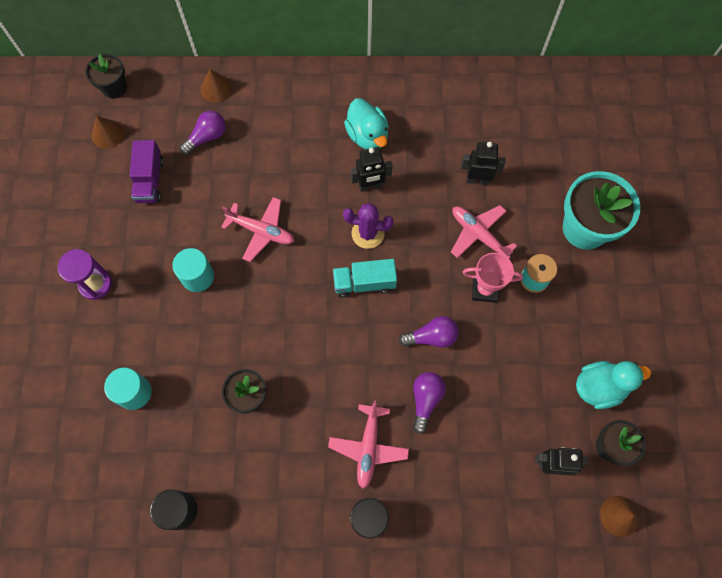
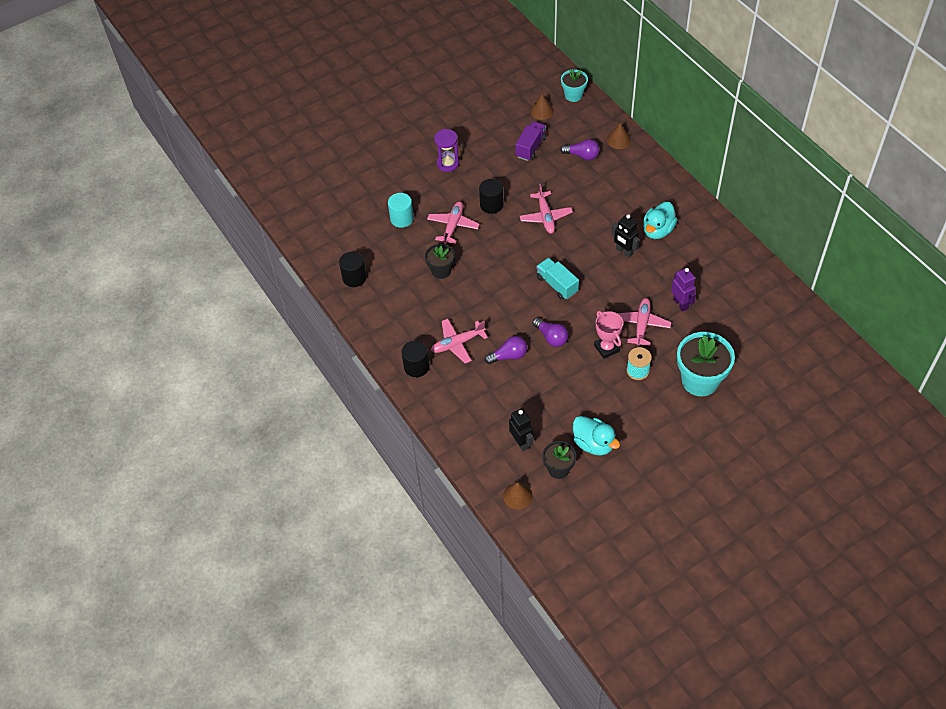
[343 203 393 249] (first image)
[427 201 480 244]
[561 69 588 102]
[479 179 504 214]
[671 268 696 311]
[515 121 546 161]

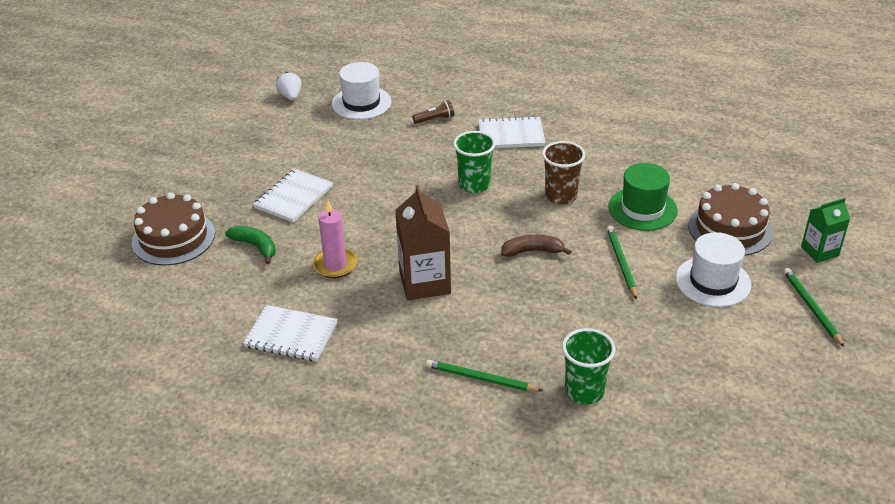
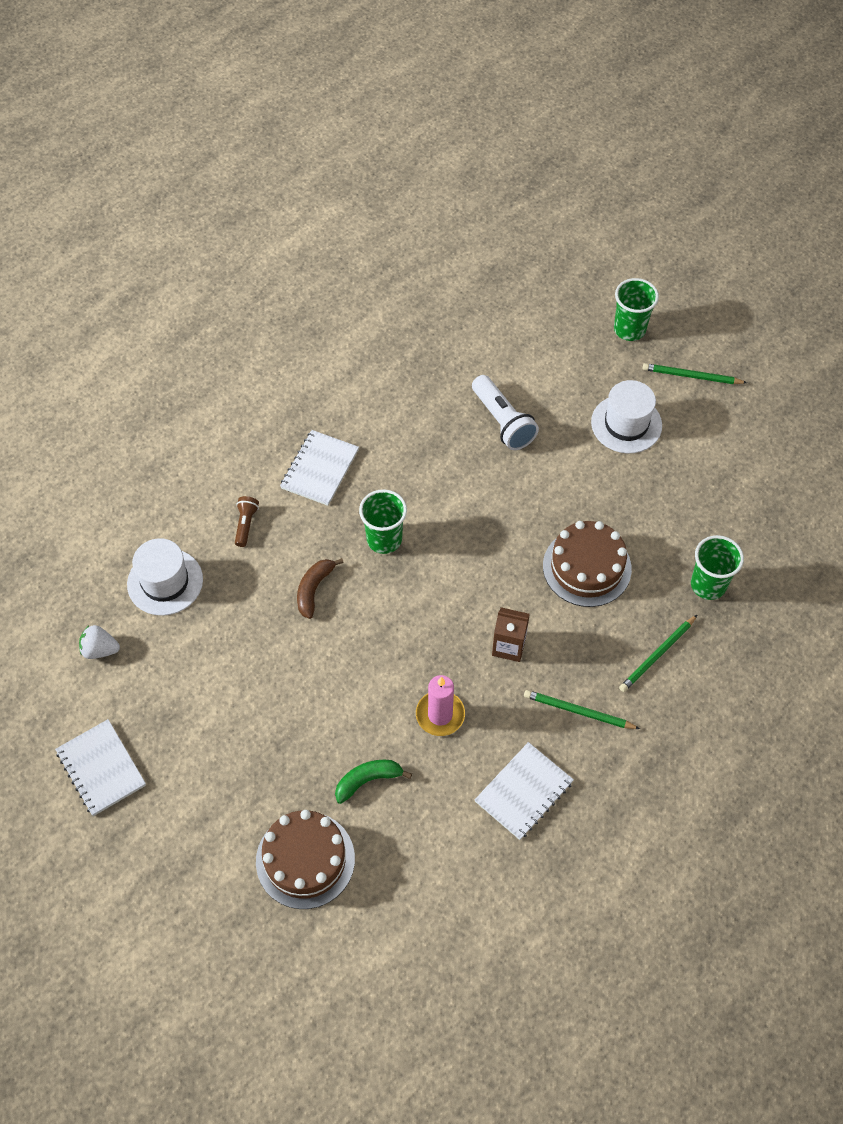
[542 141 585 205] (first image)
[55 719 146 816]
[297 558 344 619]
[524 690 640 729]
[543 521 632 607]
[472 375 539 450]
[614 278 659 341]
[492 607 530 662]

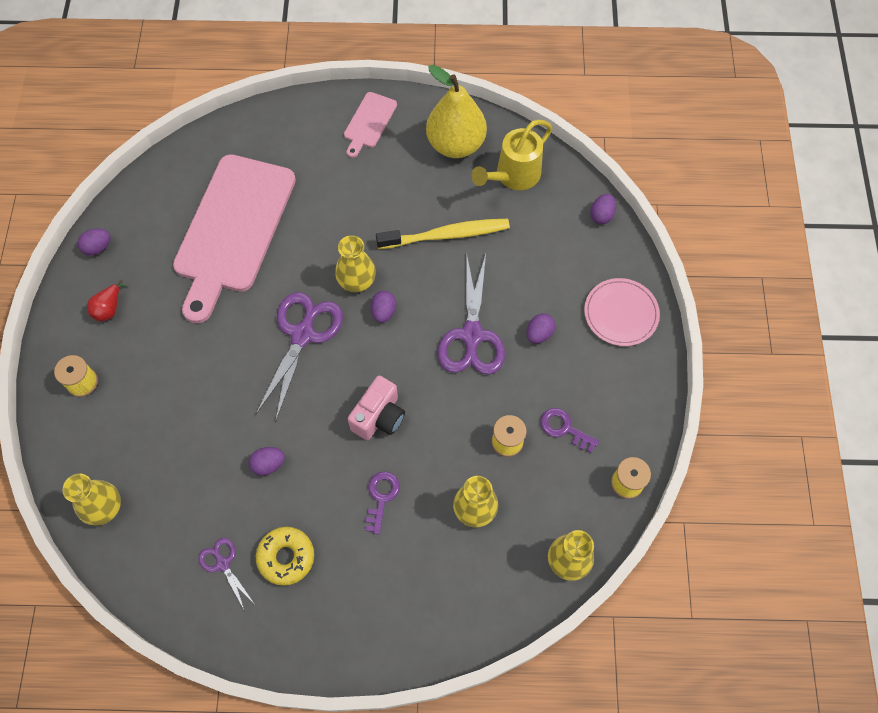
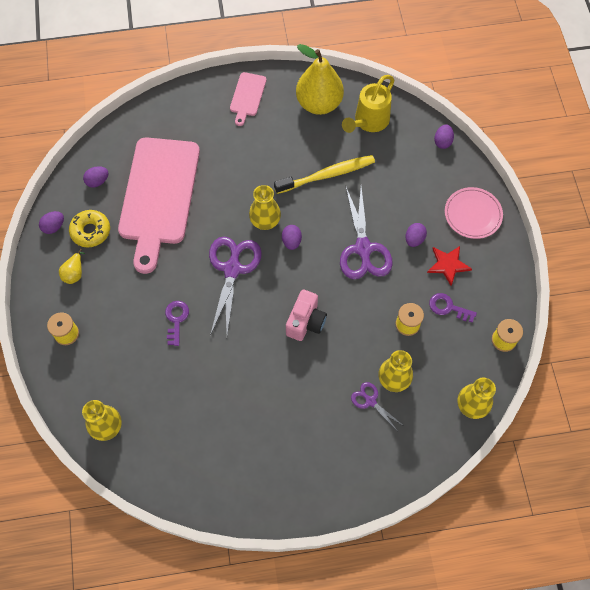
[427 246 472 286]
[351 382 404 432]
[83 166 108 187]
[69 210 110 248]
[165 301 189 346]
[59 249 85 284]

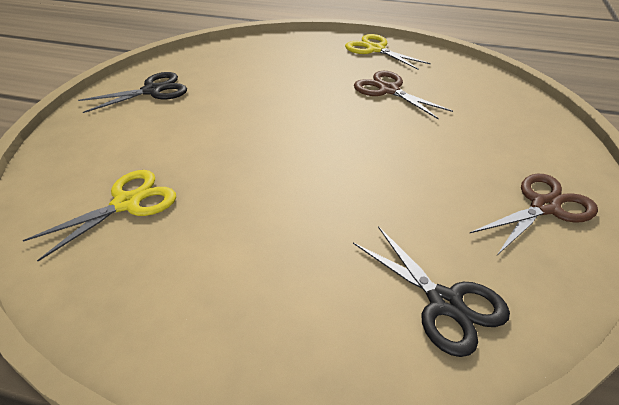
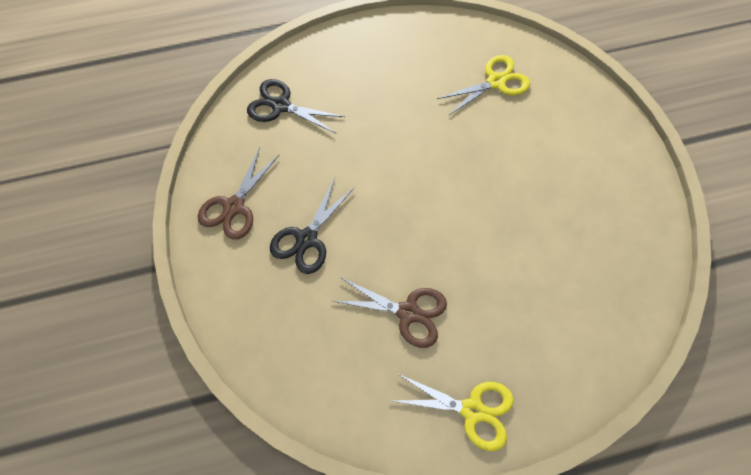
[270 178 355 274]
[437 55 530 115]

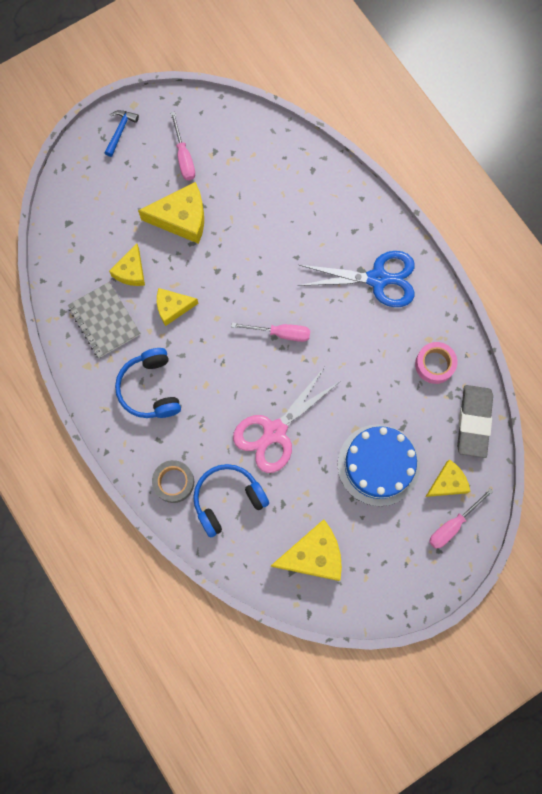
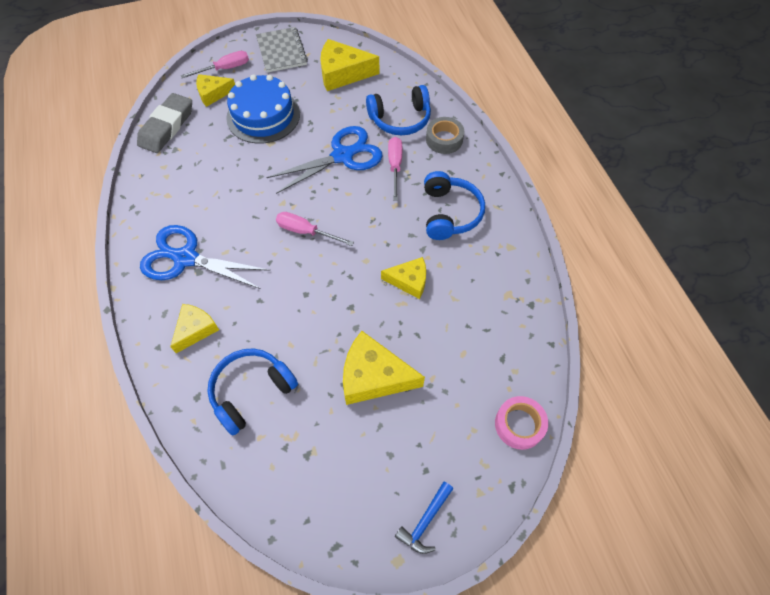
[207 348 298 435]
[256 27 308 73]
[170 304 219 353]
[388 137 402 201]
[495 396 548 450]
[266 126 383 194]

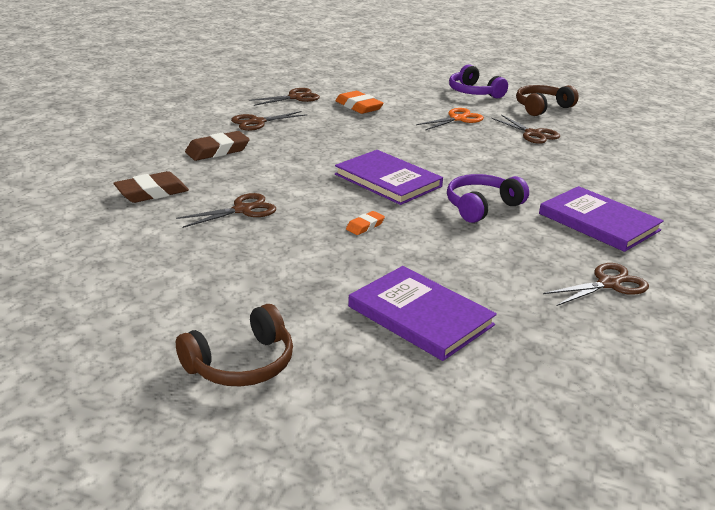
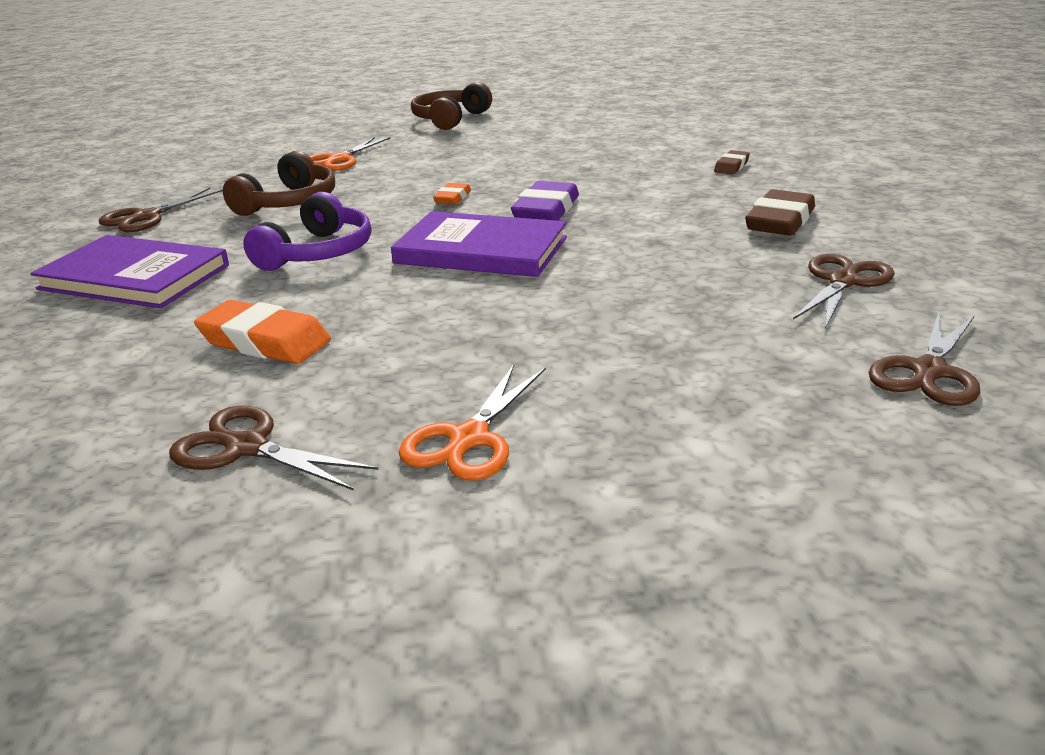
[176 193 276 228] (first image)
[449 64 508 99] (first image)
[511 181 579 221]
[194 300 331 364]
[223 151 335 216]
[309 137 390 171]
[714 150 750 175]

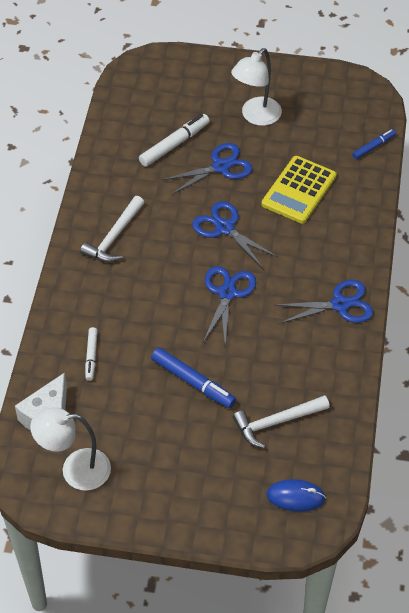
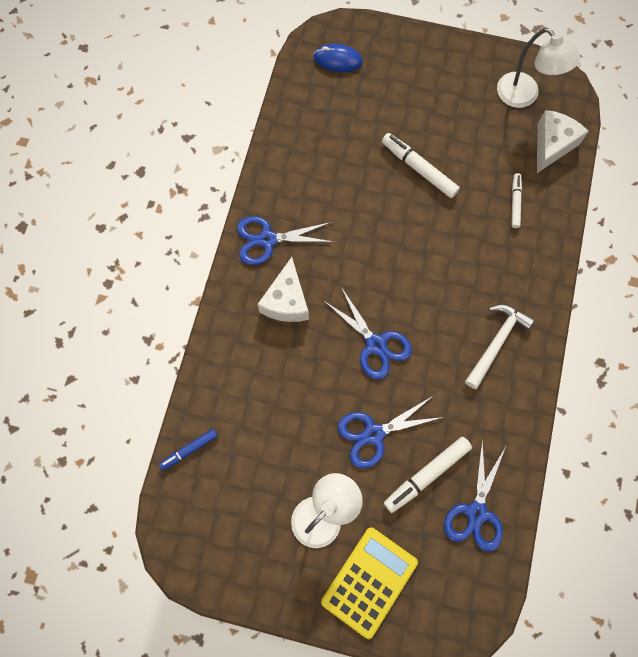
[233 395 330 448] (first image)
[257 257 309 322]
[444 441 506 552]
[321 527 418 639]
[382 133 460 198]
[497 28 580 108]

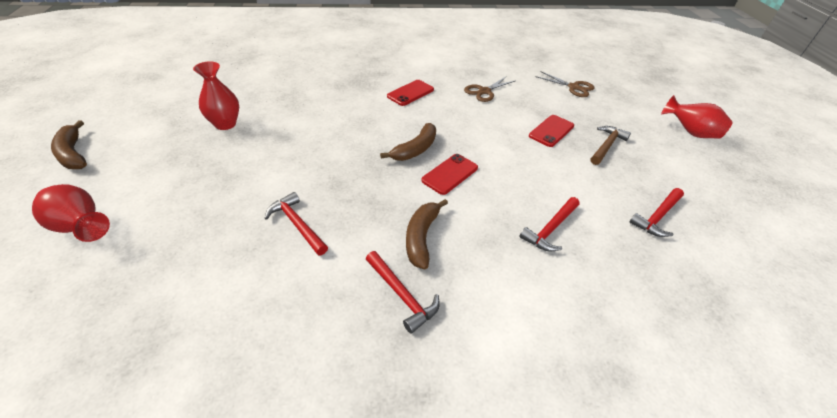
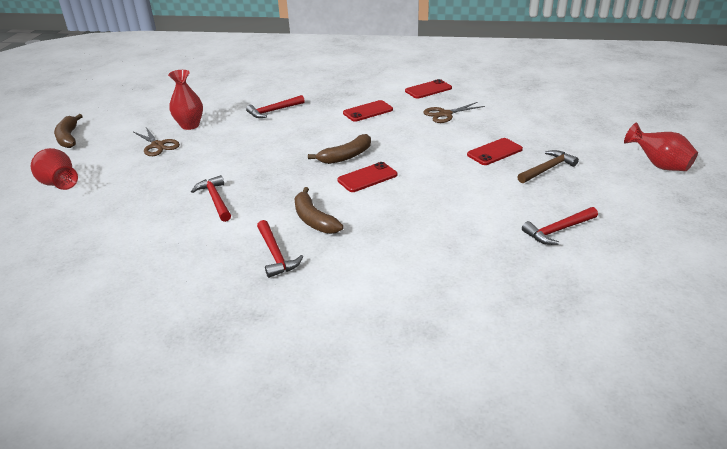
[405 79 452 99]
[246 95 305 118]
[134 127 180 156]
[294 187 344 234]

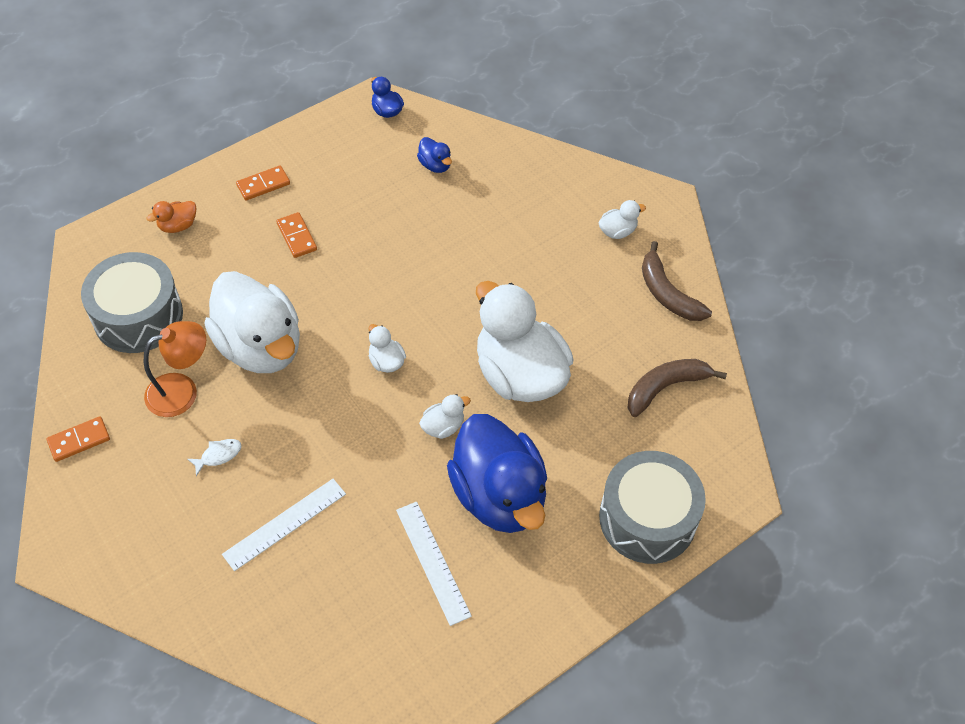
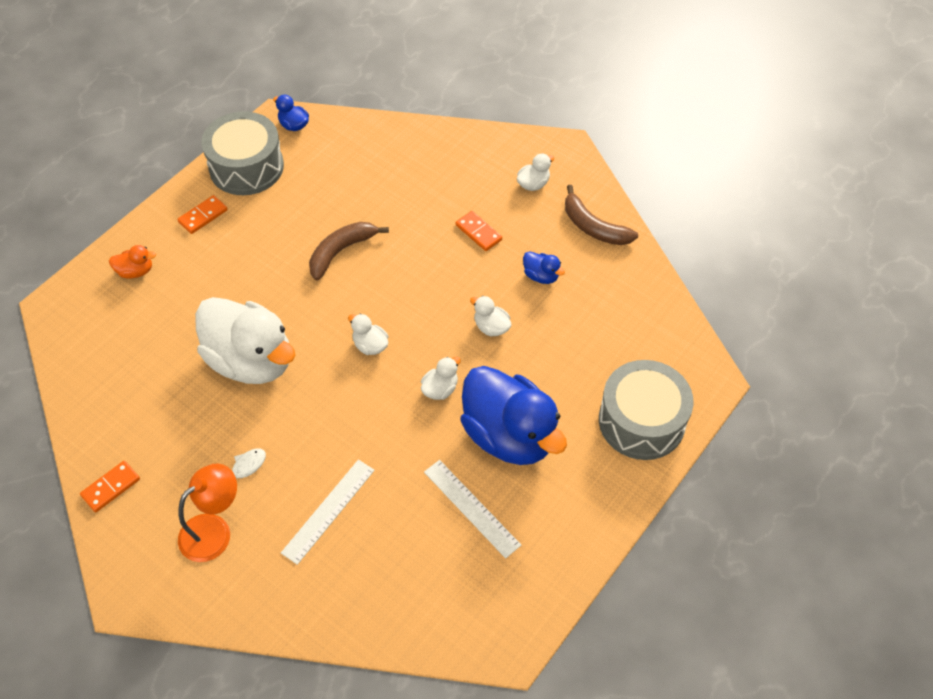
[202 111 284 195]
[178 463 237 562]
[455 211 502 251]
[523 251 565 284]
[309 222 389 281]
[109 245 156 279]
[470 296 512 337]

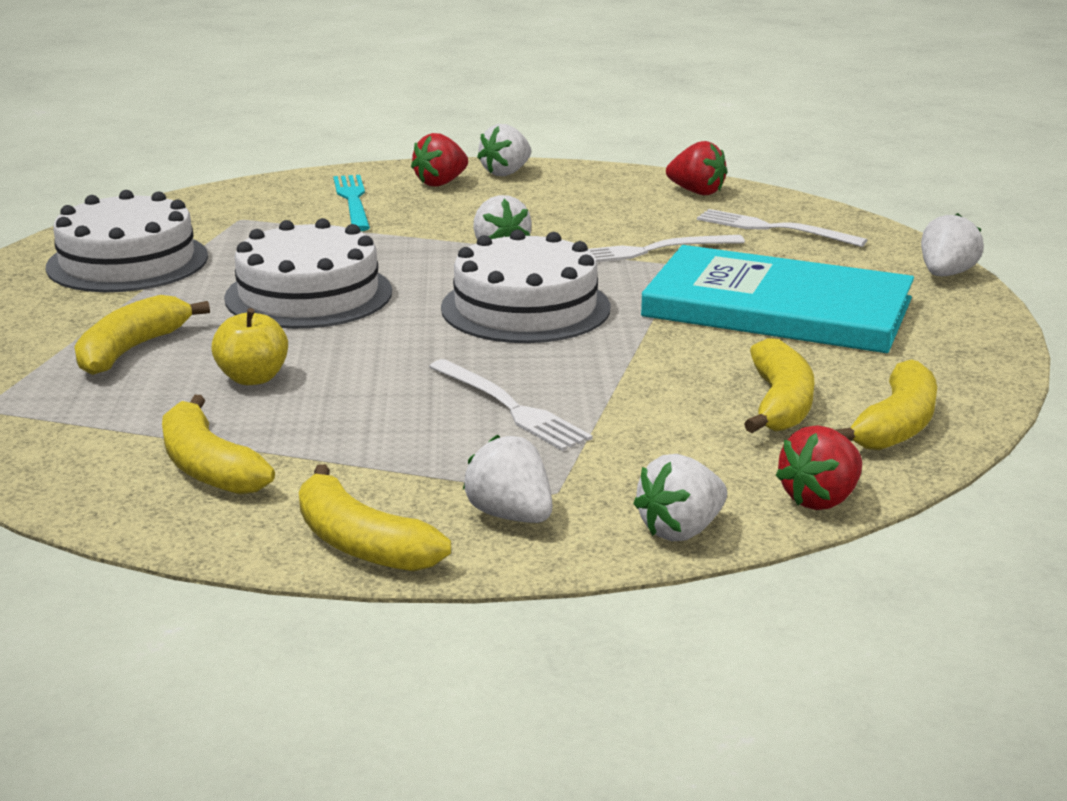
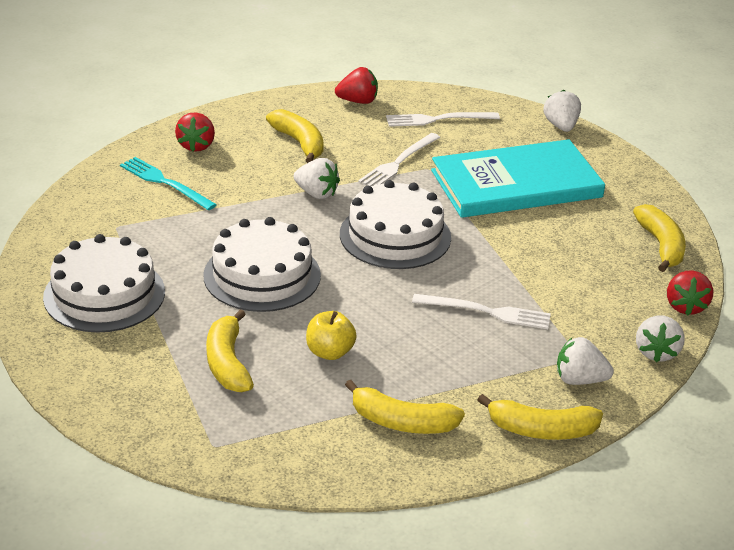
[477 124 531 176] (first image)
[266 109 324 163]

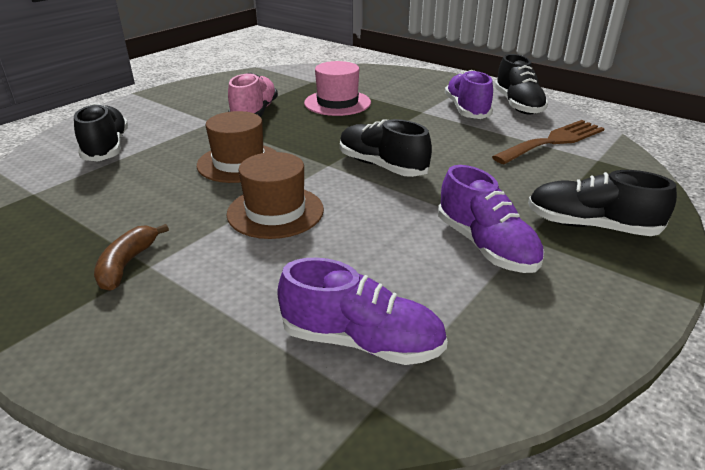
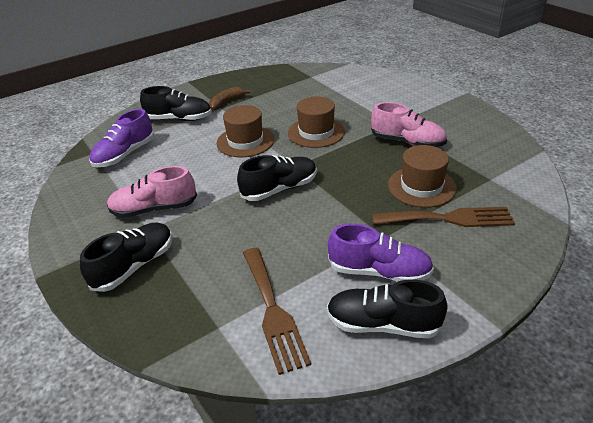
[372 207 515 227]
[140 86 211 121]
[388 145 457 208]
[107 166 197 218]
[209 87 251 110]

